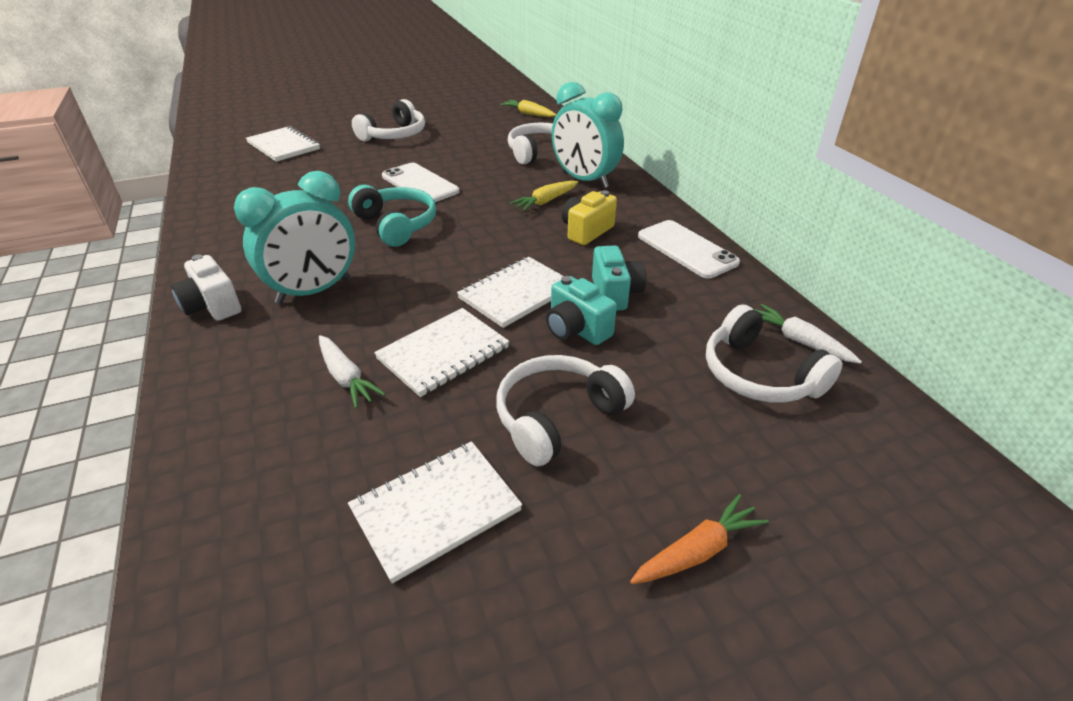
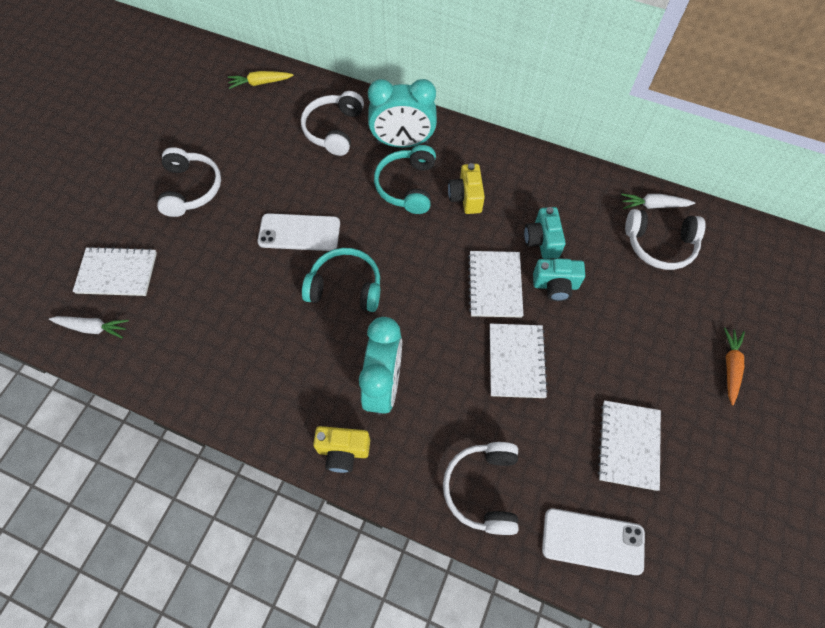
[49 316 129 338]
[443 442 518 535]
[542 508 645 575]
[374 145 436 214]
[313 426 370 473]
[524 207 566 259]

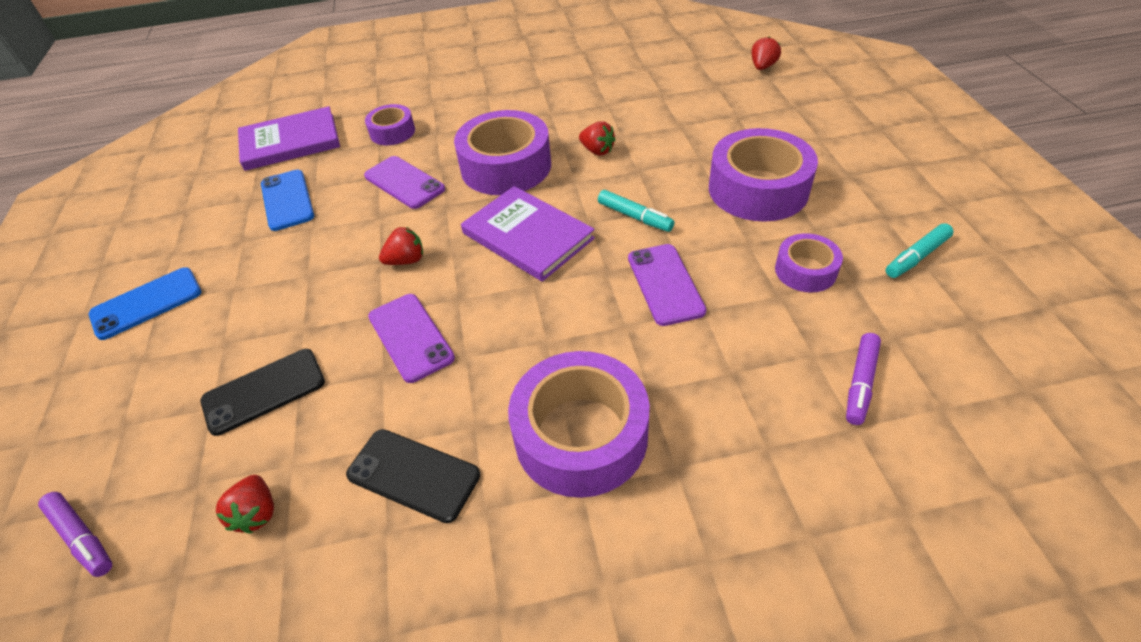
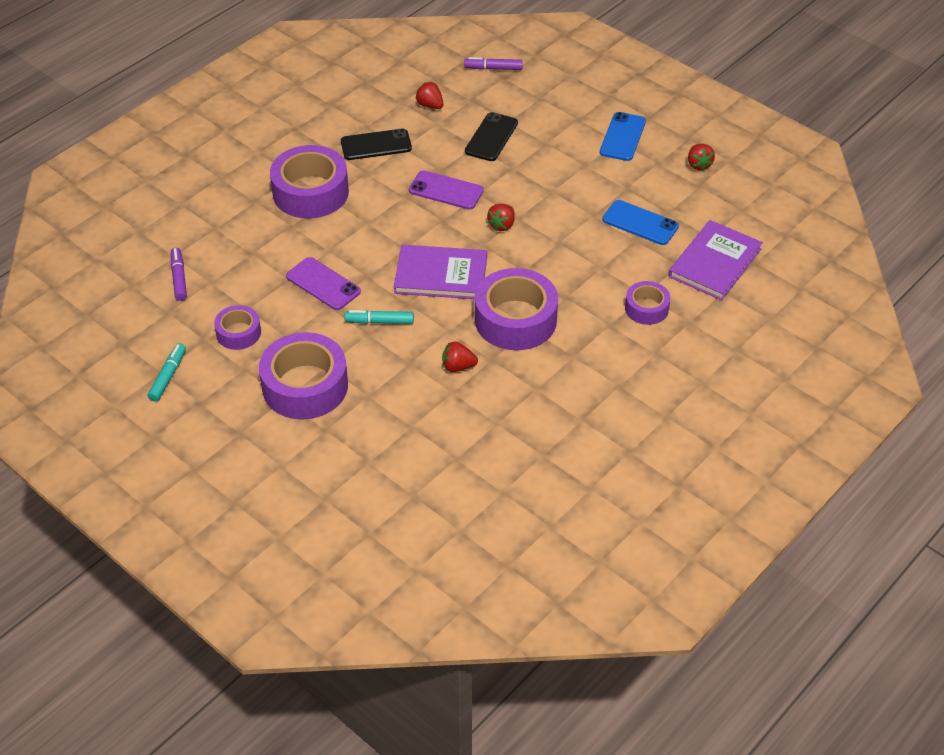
[364 156 445 209] (first image)
[688 144 715 171]

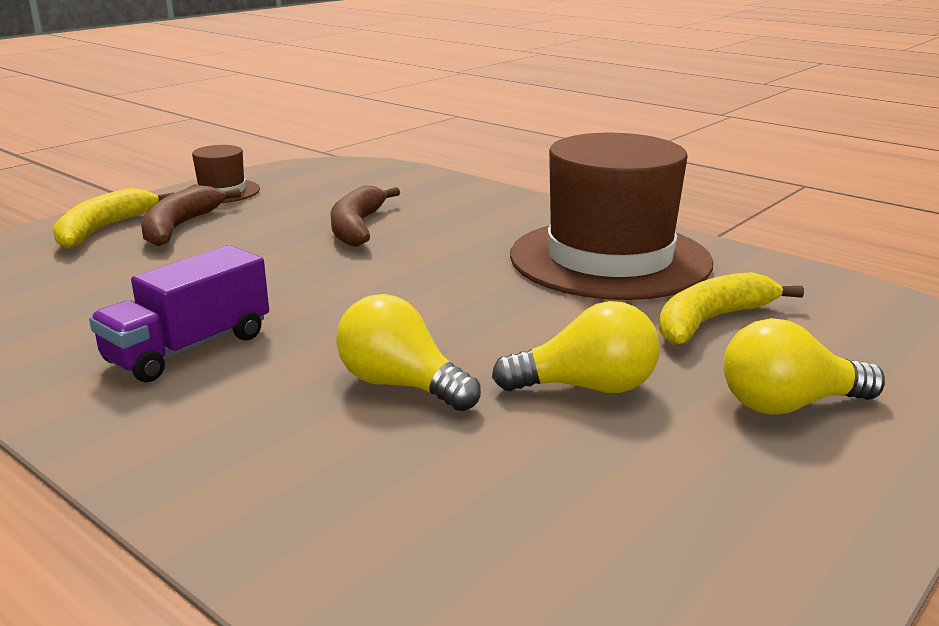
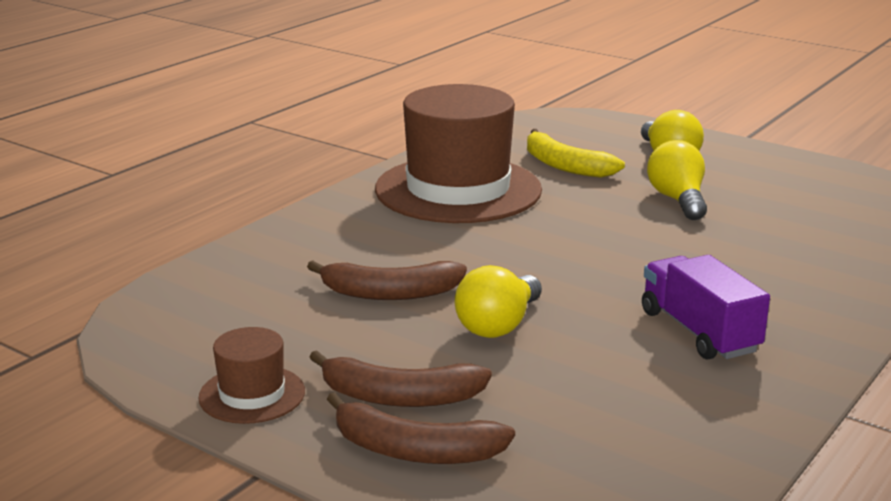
[455 265 542 338]
[327 392 515 464]
[642 255 770 360]

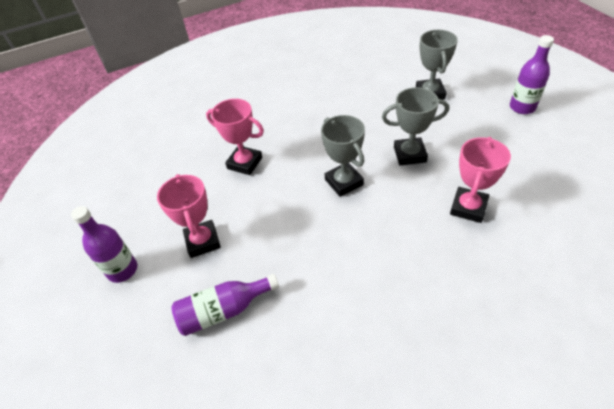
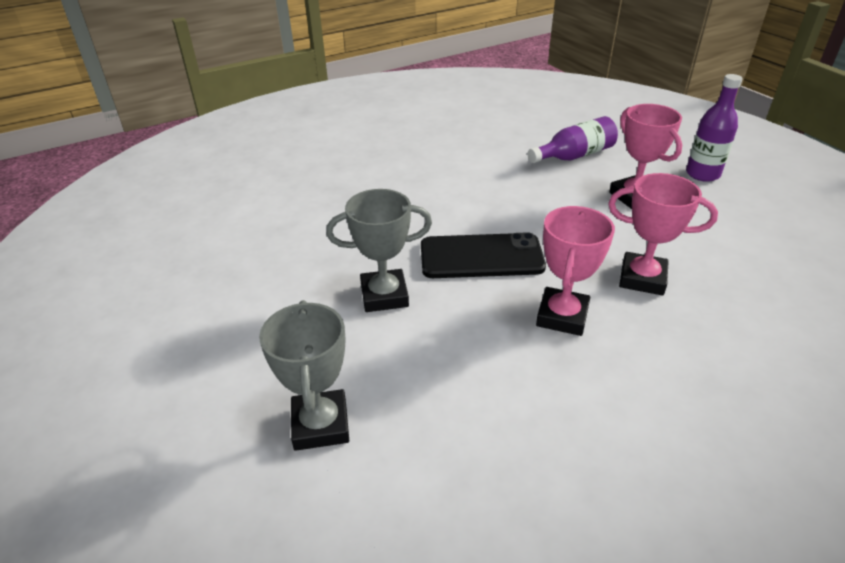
[510 35 554 114] (first image)
[536 206 615 336]
[421 232 546 278]

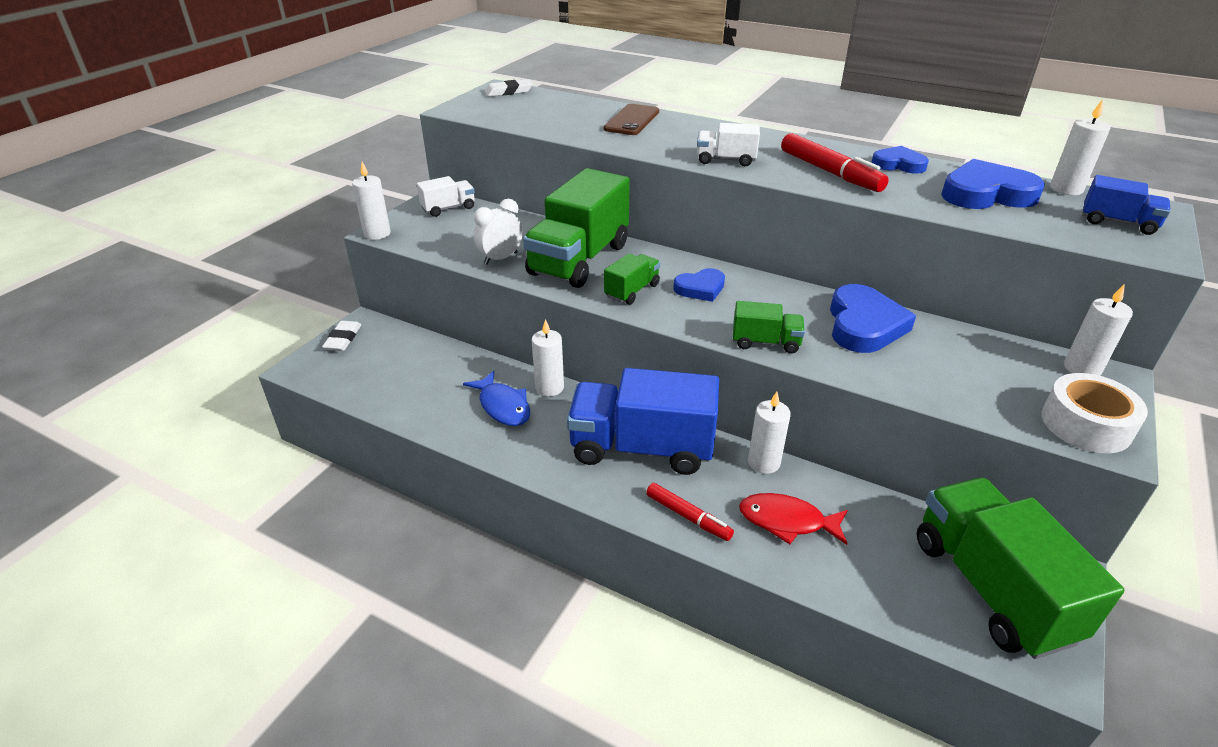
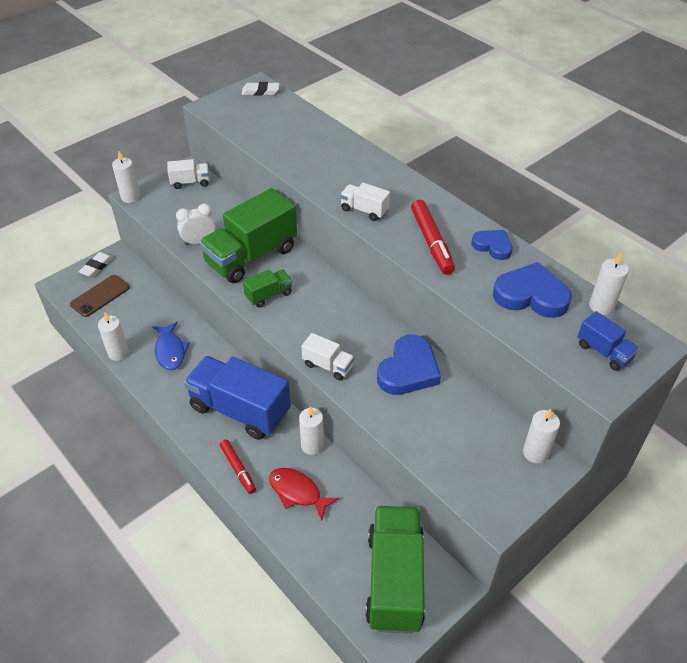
[673 268 725 302] (first image)
[1041 373 1148 453] (first image)
[98 312 129 361]
[70 275 130 317]
[302 333 354 380]

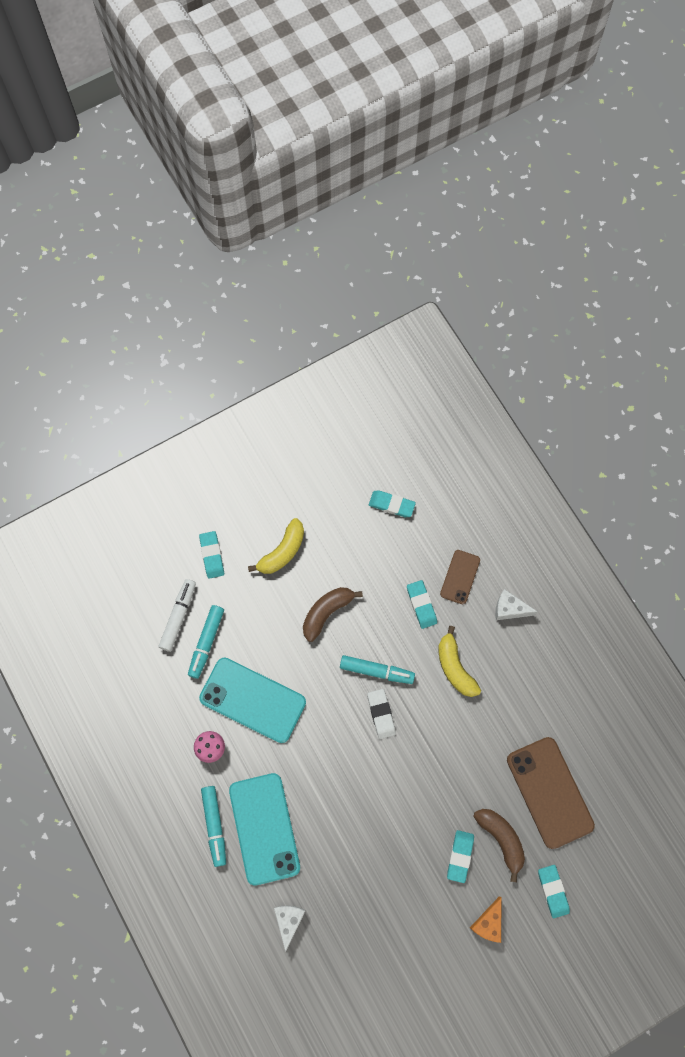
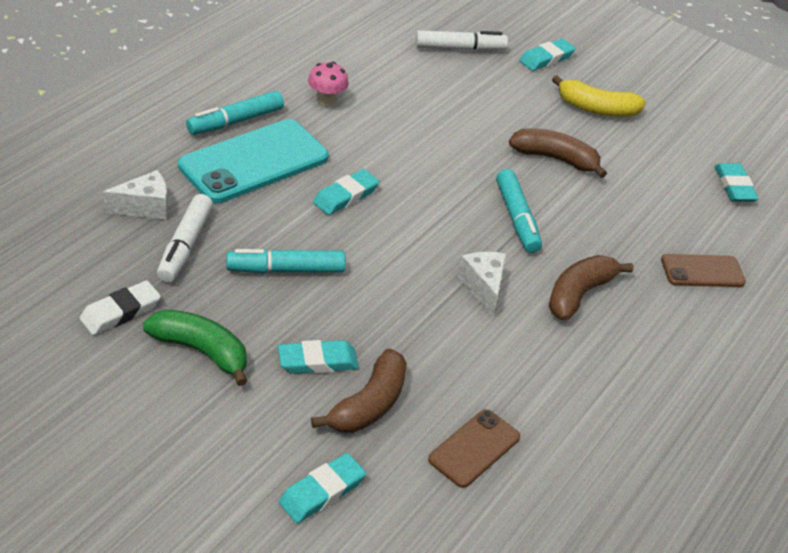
[199 658 306 743] (first image)
[470 897 502 943] (first image)
[143 310 247 386]
[157 194 213 283]
[226 249 346 274]
[79 280 161 335]
[313 169 379 215]
[458 252 506 316]
[549 255 634 321]
[428 409 520 488]

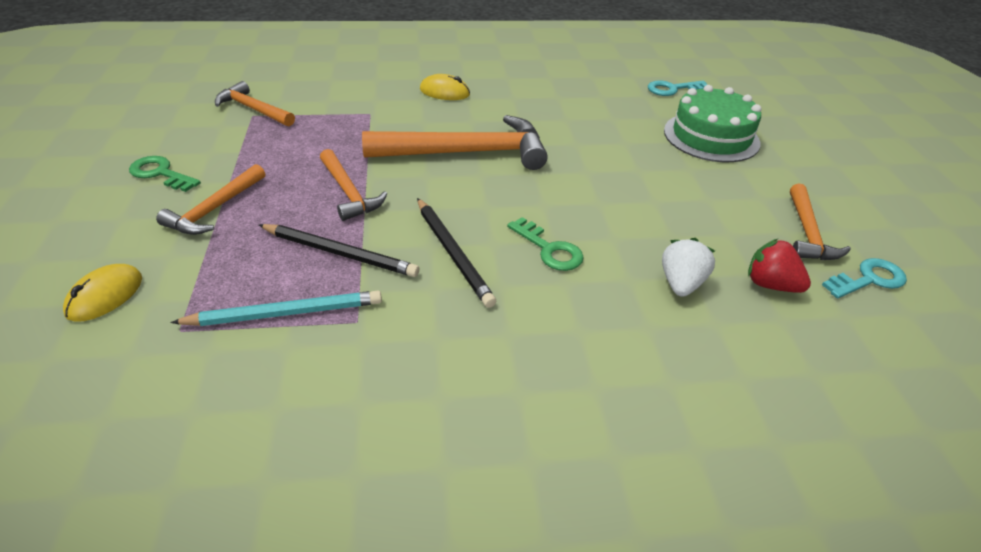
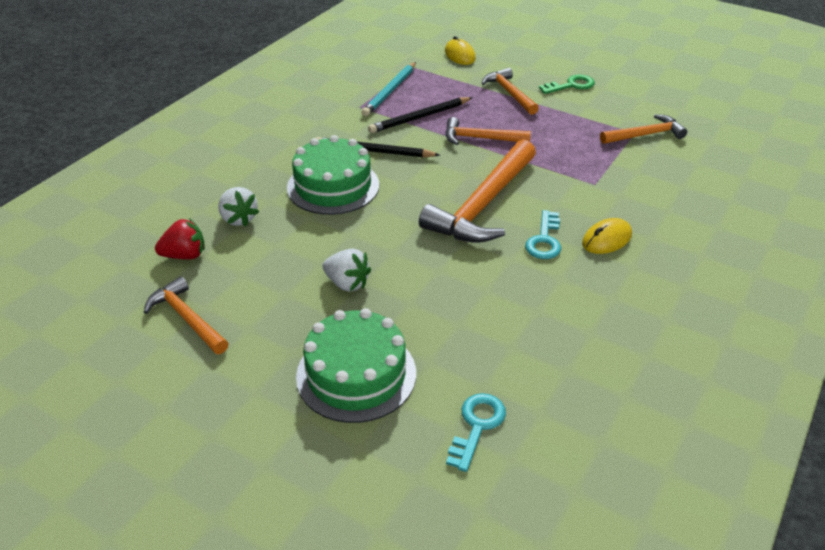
[322 248 371 292]
[525 210 561 259]
[287 135 379 215]

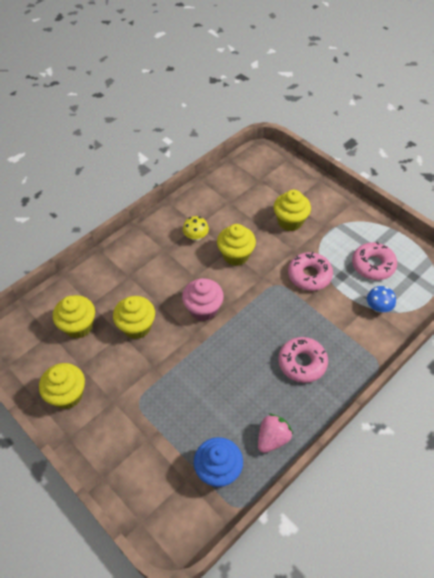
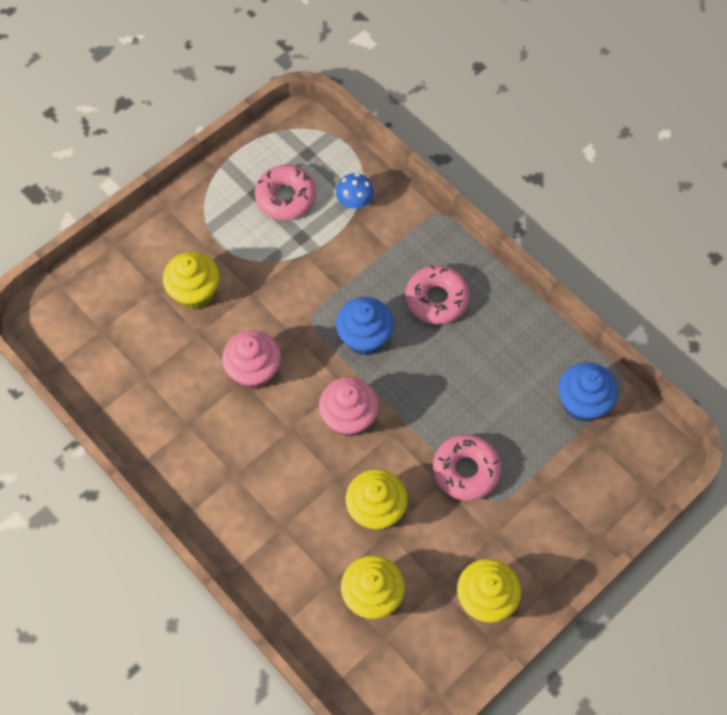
[183 216 209 241] (first image)
[258 414 293 453] (first image)
[336 297 394 355]
[433 435 501 501]
[222 330 281 389]

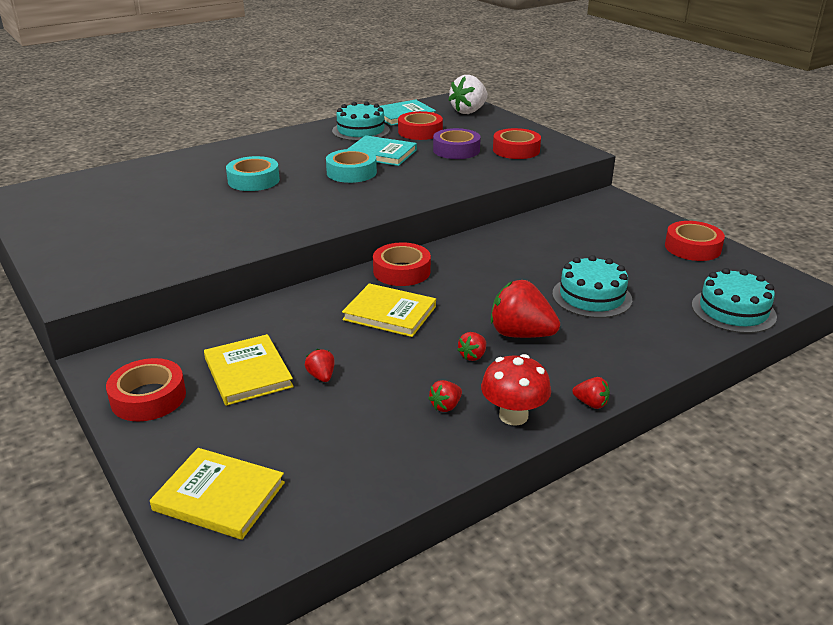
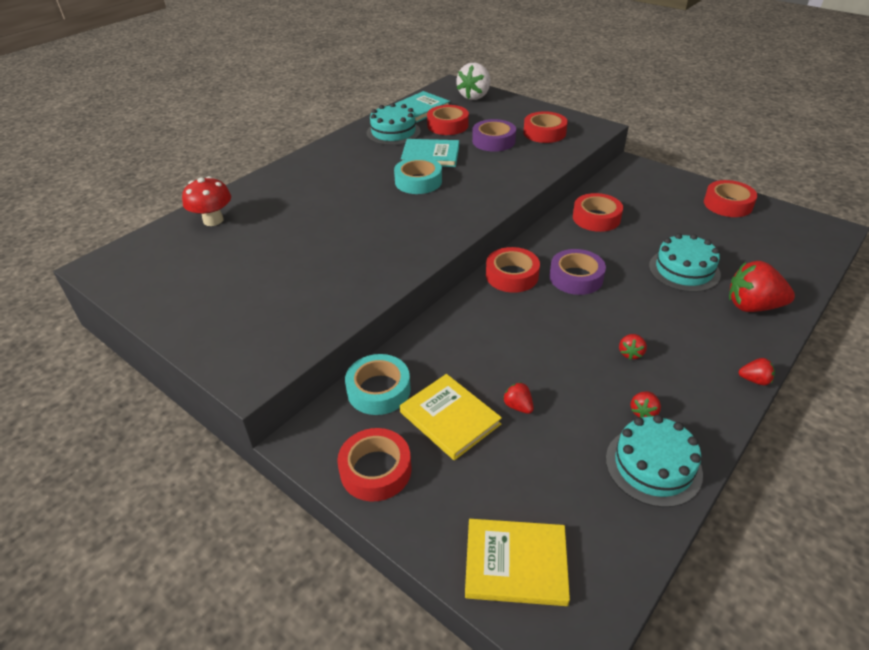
[342 283 436 337] (first image)
[550 249 606 295]
[573 193 623 232]
[345 354 411 415]
[182 176 231 226]
[729 261 795 312]
[606 415 703 507]

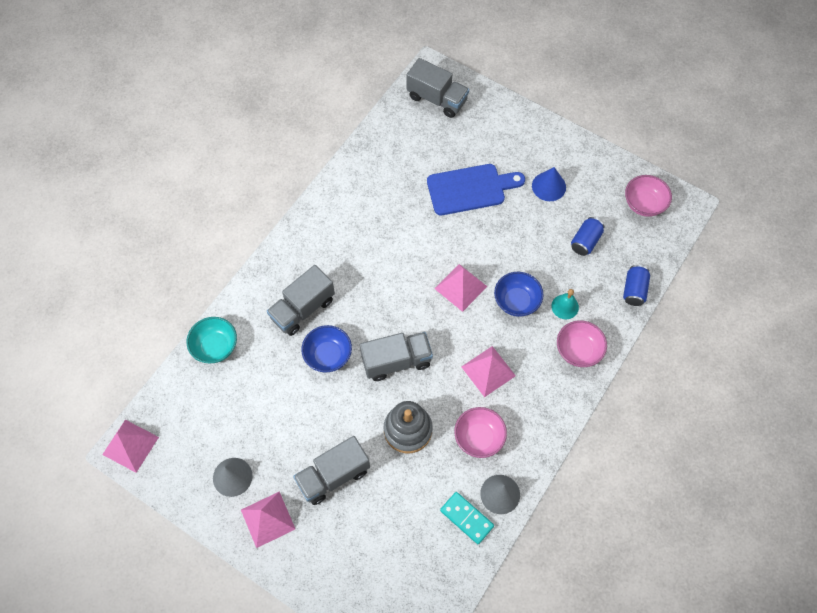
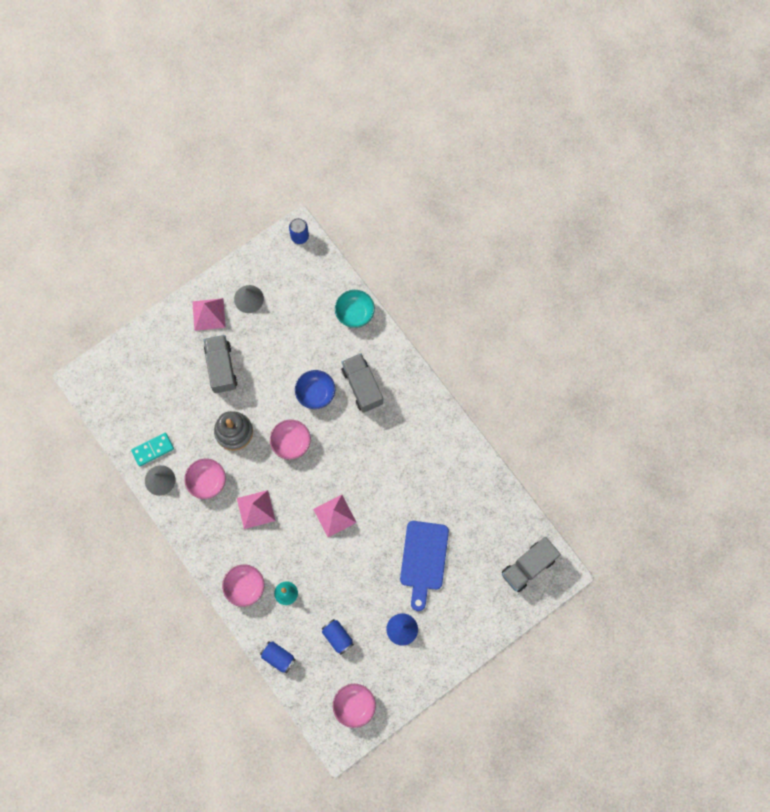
[494 272 544 317] (first image)
[289 218 309 244]
[270 420 311 460]

